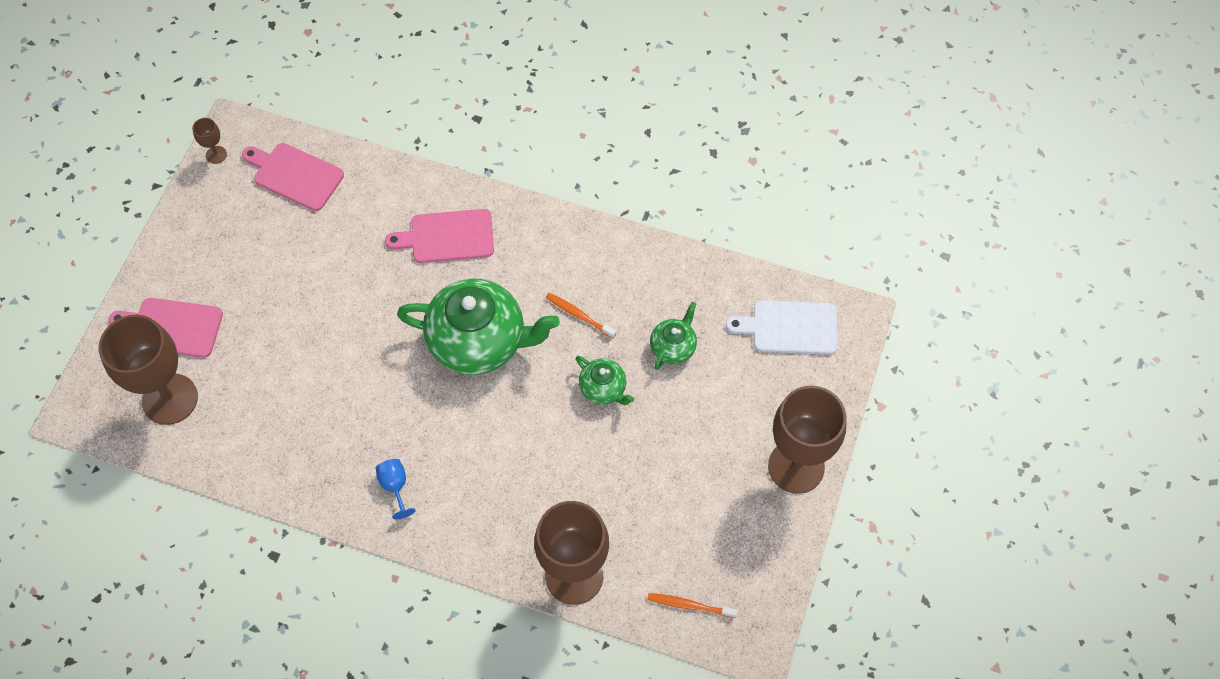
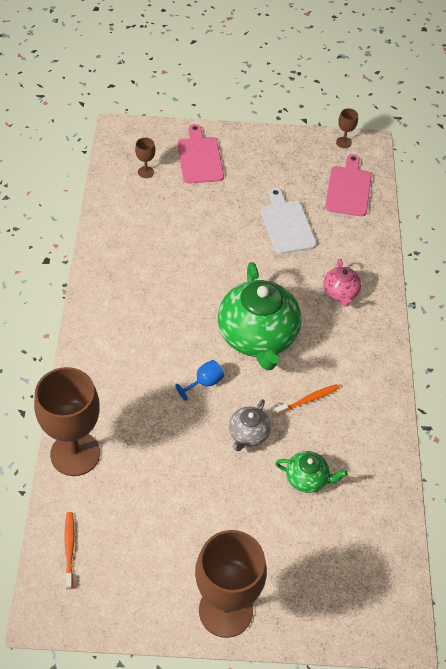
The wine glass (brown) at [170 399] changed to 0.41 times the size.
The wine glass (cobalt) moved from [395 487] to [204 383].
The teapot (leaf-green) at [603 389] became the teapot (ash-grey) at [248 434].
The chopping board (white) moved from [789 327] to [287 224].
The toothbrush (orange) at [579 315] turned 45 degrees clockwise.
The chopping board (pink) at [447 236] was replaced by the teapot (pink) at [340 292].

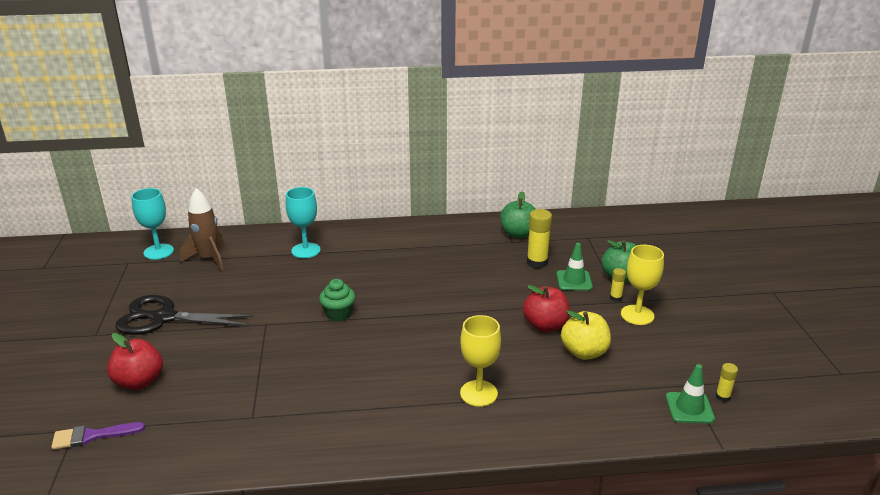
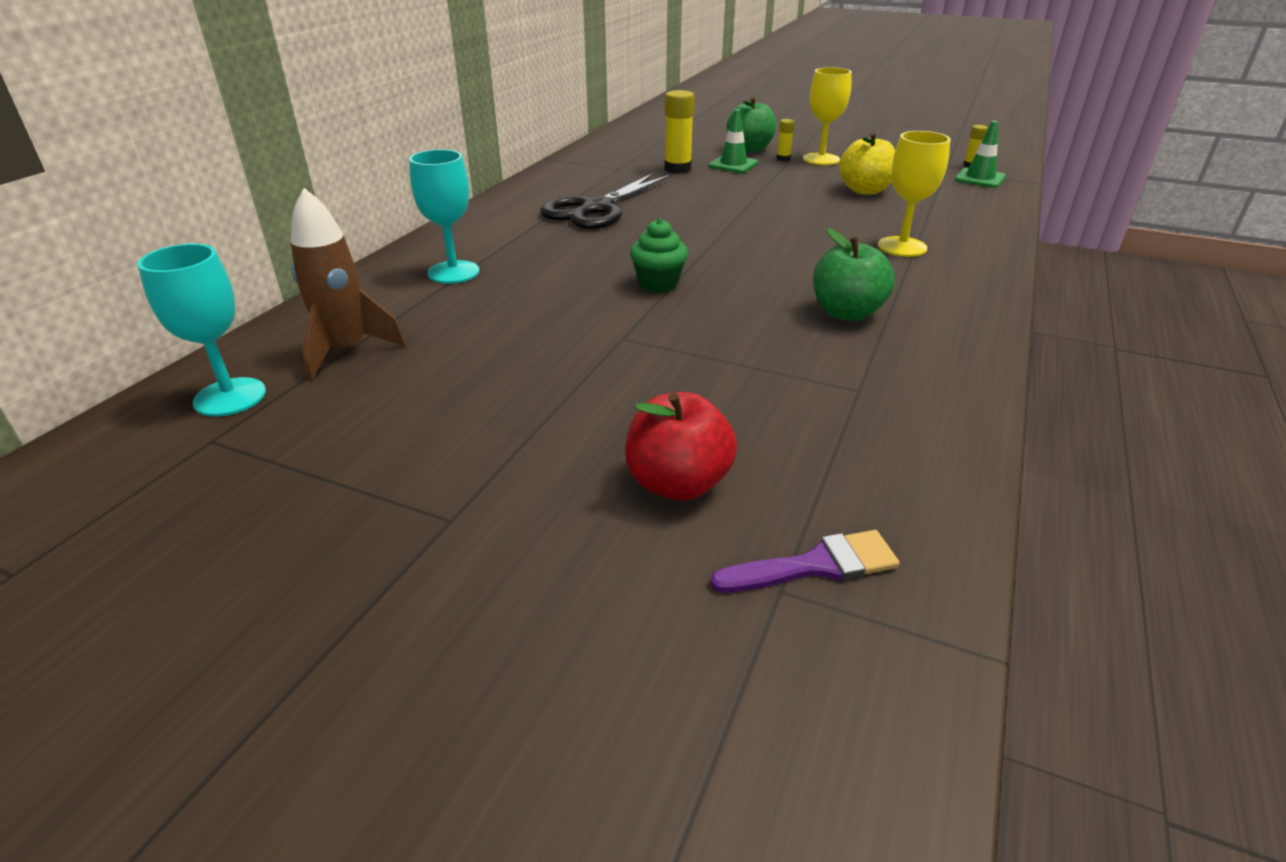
The pair of scissors (ebony) moved from [164 318] to [597 209].
The paintbrush (royal purple) at [92 436] turned 120 degrees counterclockwise.
The apple (leaf-green) moved from [518 234] to [846 313].
The apple (red) at [545 325] disappeared.

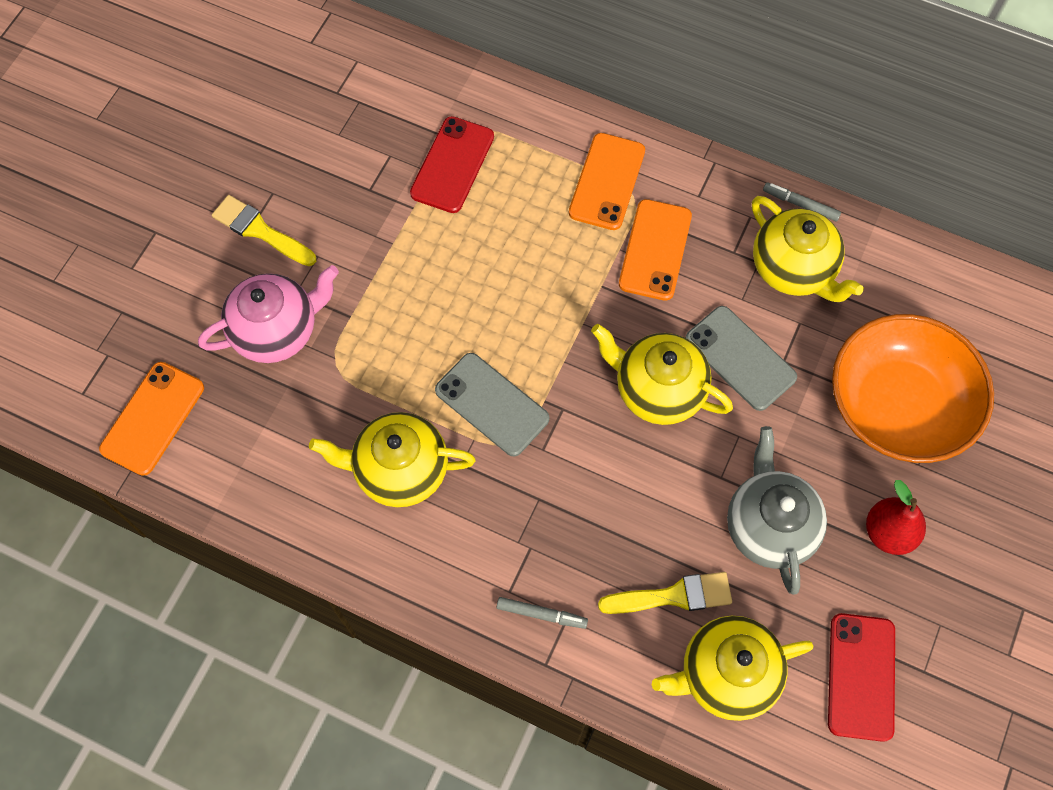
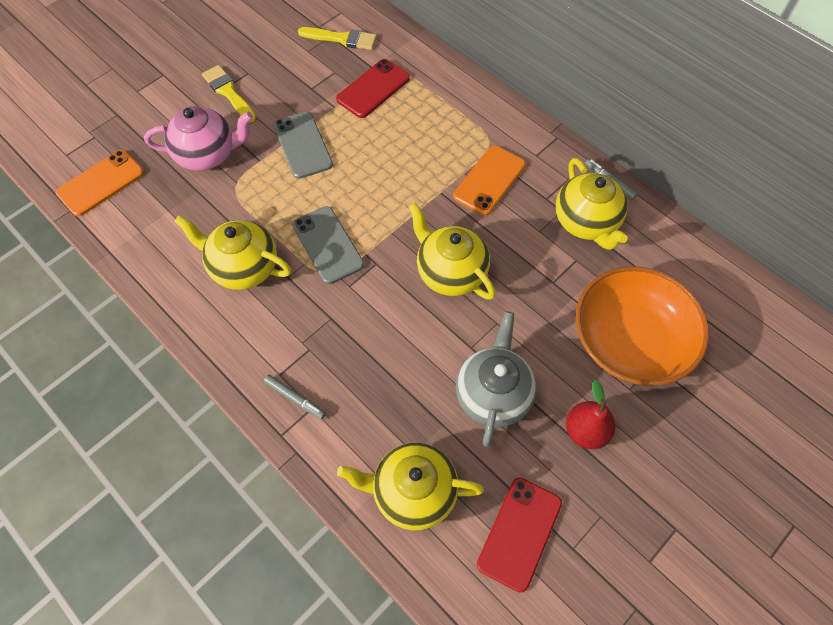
The mobile phone (ash-grey) moved from [740 358] to [303 145].
The paintbrush (golden) moved from [673 596] to [342 39].
The mobile phone (orange) at [607 182] disappeared.

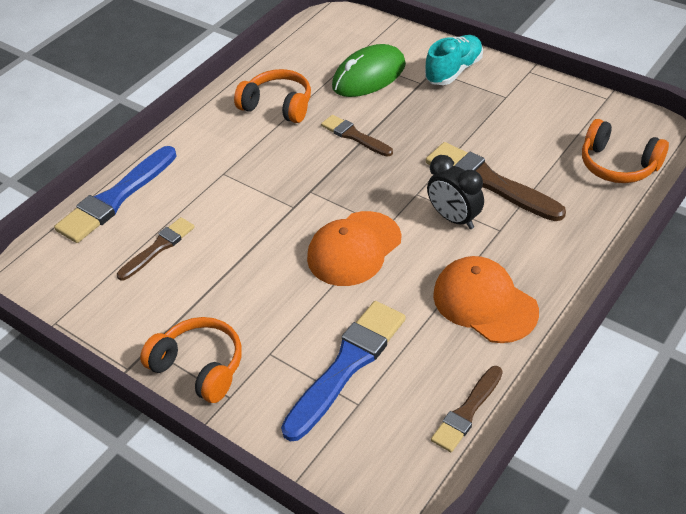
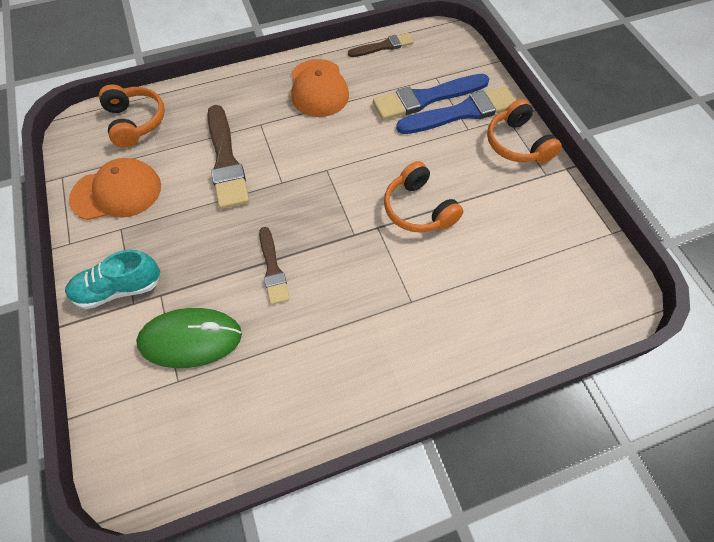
The baseball cap (orange) moved from [354 249] to [117 192].
The over-ear headphones (orange) moved from [278 106] to [418 209].
The paintbrush (cobalt) moved from [115 198] to [461 112].
The paintbrush (brown) at [158 247] disappeared.
The clock (ebony) at [454 218] disappeared.

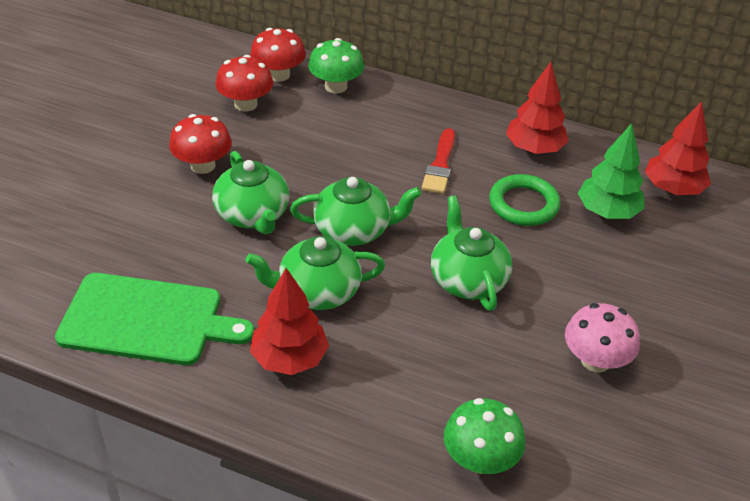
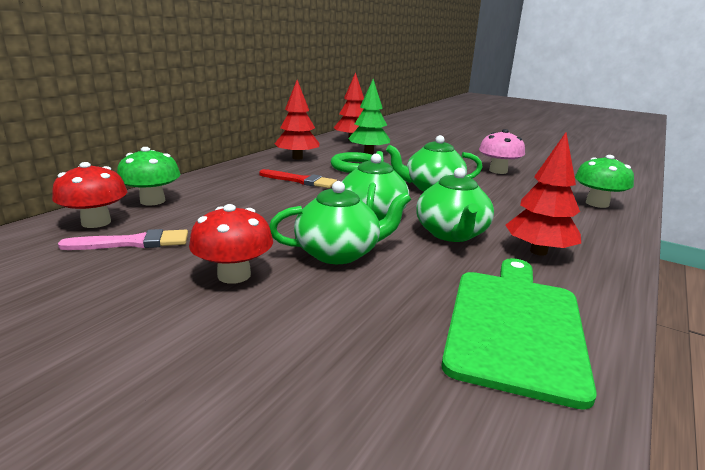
The toadstool (red) at [245 104] was replaced by the paintbrush (pink) at [133 243].

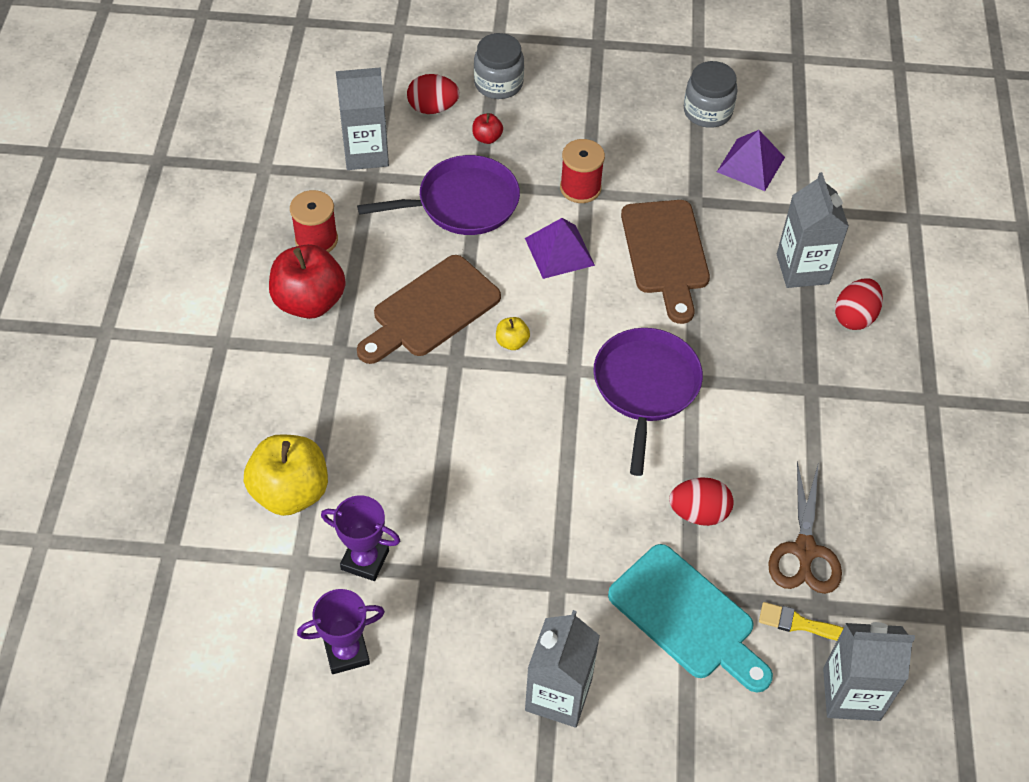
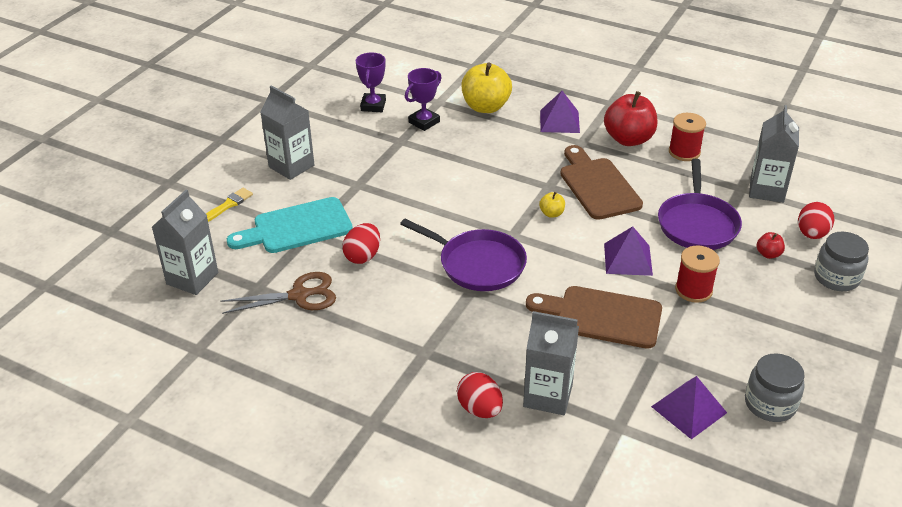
The paintbrush (golden) moved from [800 624] to [228 205].
The pair of scissors (brown) at [804 551] turned 135 degrees clockwise.
The pyramid (royal purple) at [559 121] appeared.

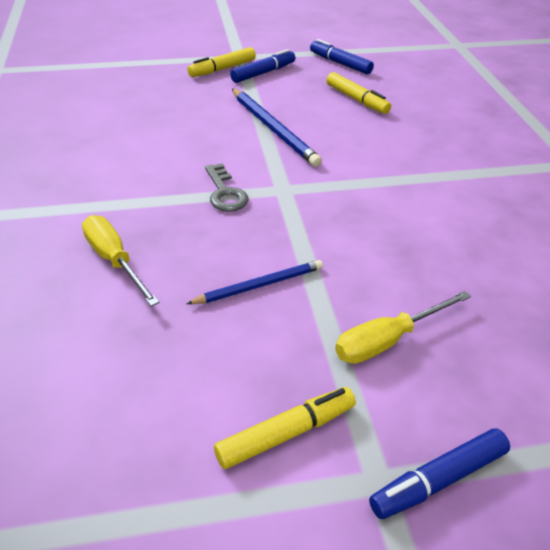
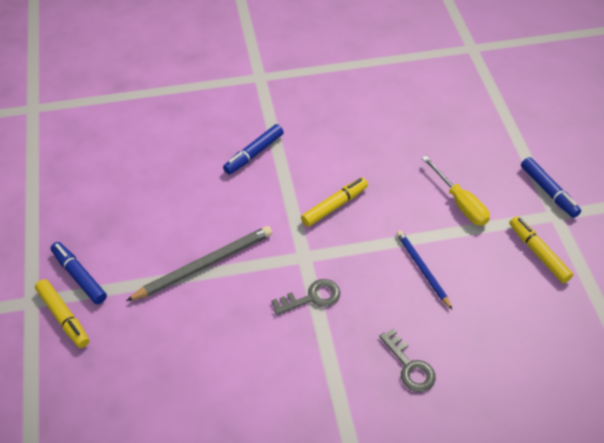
The lead pencil (cobalt) at [273 129] became the lead pencil (ash-grey) at [204 265].
The felt pen (cobalt) moved from [340 63] to [254 153].
The felt pen (golden) moved from [357 100] to [334 206].
The screwdriver (golden) at [115 260] was replaced by the key (ash-grey) at [409 366].

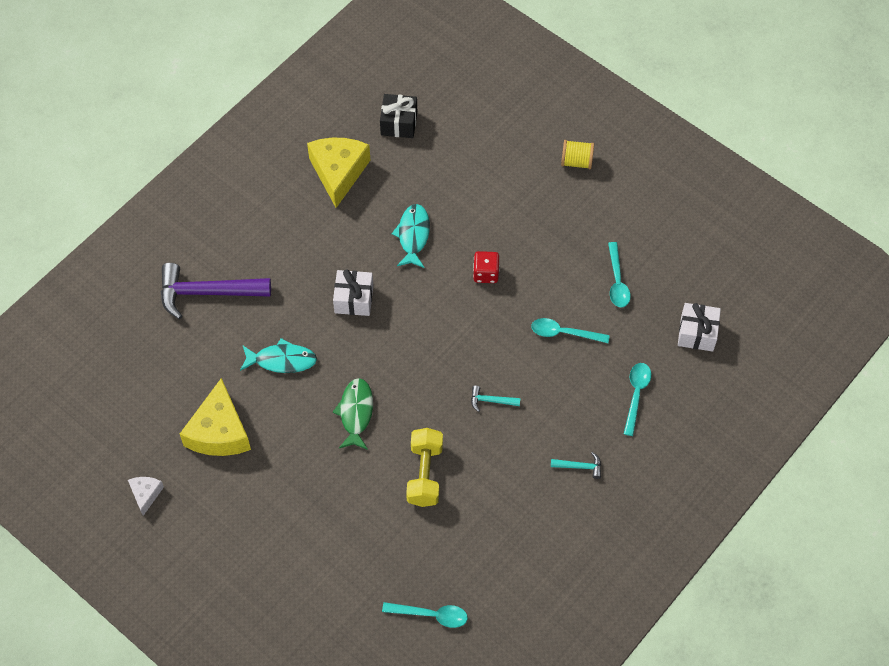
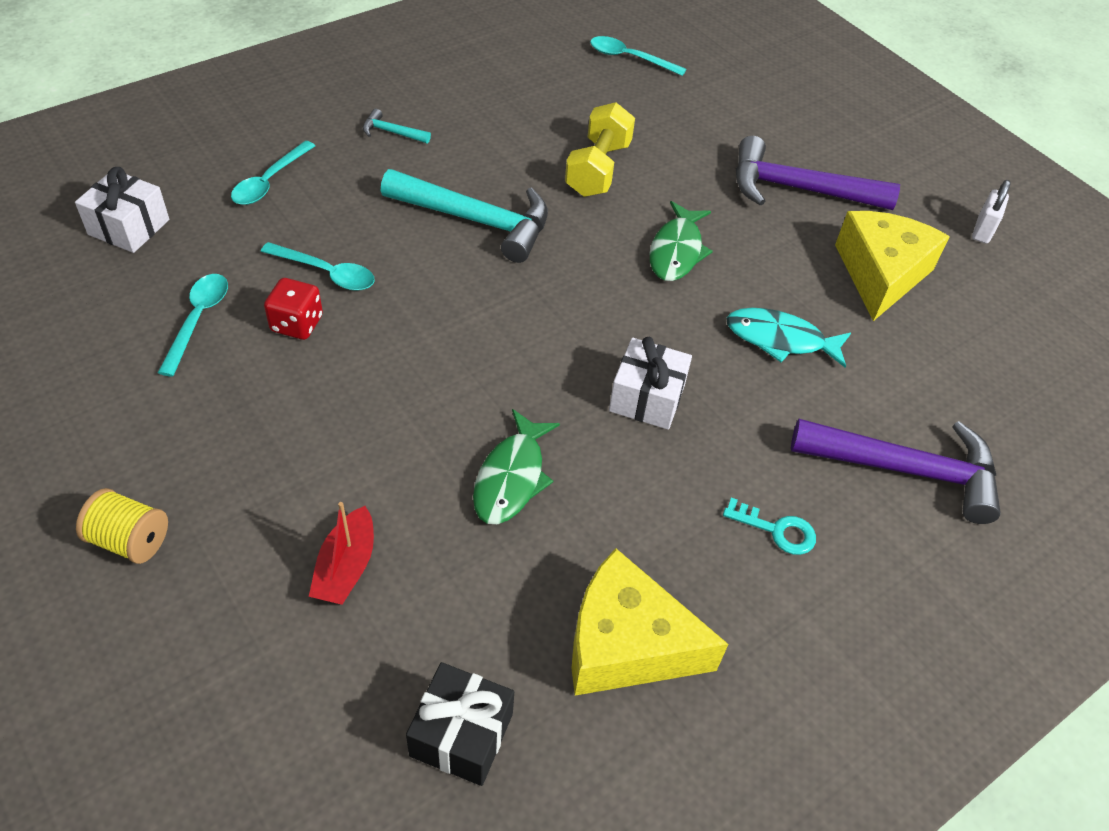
The dice (red) moved from [486 273] to [297 324].
The boat (red) at [346 567] appeared.
The claw hammer (teal) at [491 401] changed to 2.30 times the size.
The fish (teal) at [413 235] became the fish (leaf-green) at [511 477].
The cheese wedge (golden) at [338 173] turned 90 degrees clockwise.
The key (teal) at [776 530] appeared.
The claw hammer (royal purple) at [798 189] appeared.
The cheese wedge (white) at [145 494] was replaced by the lock (white) at [982 231].

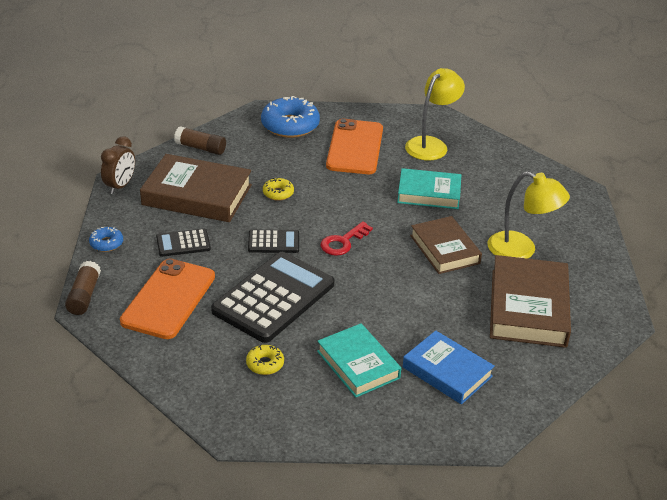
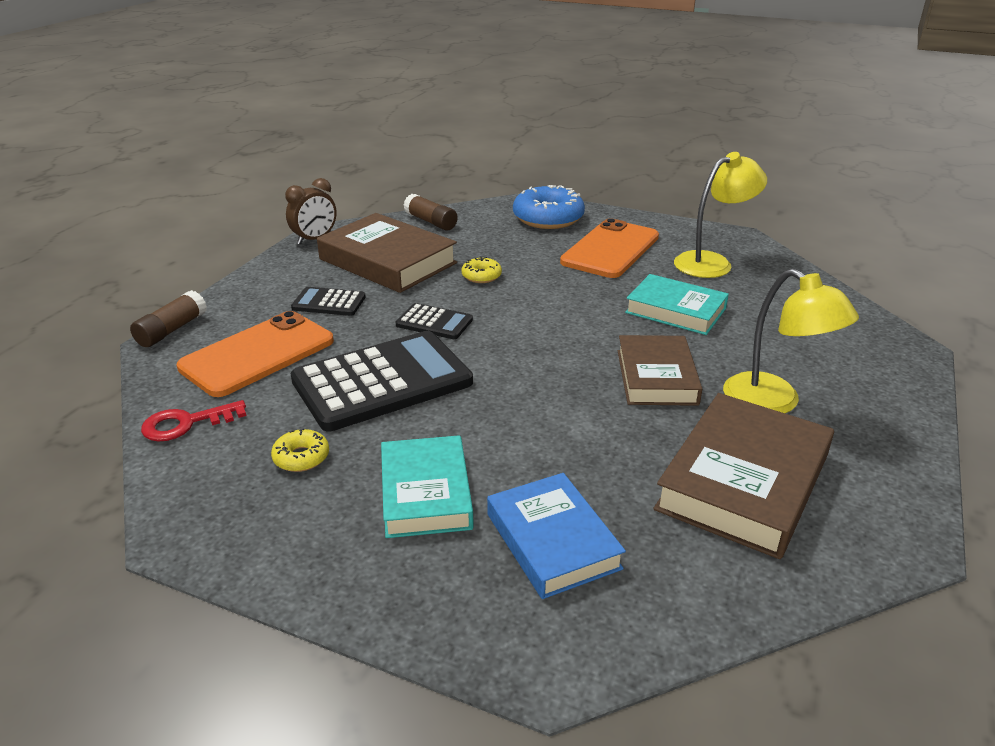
The key (red) moved from [343 242] to [186 423].
The donut (cobalt) at [106 243] disappeared.

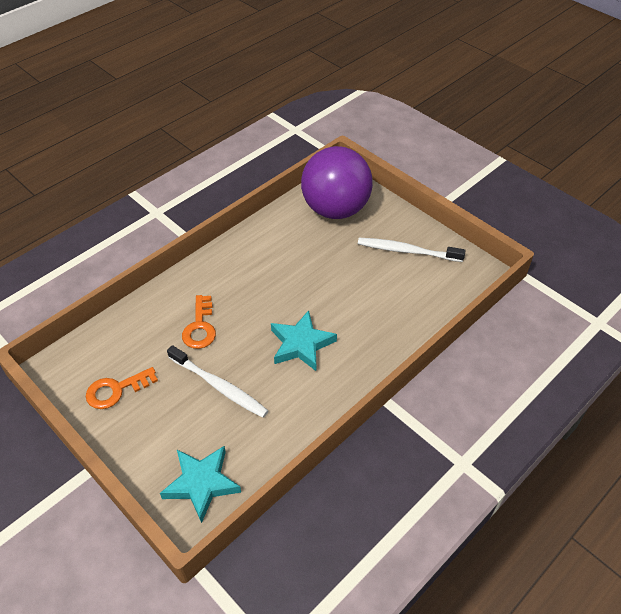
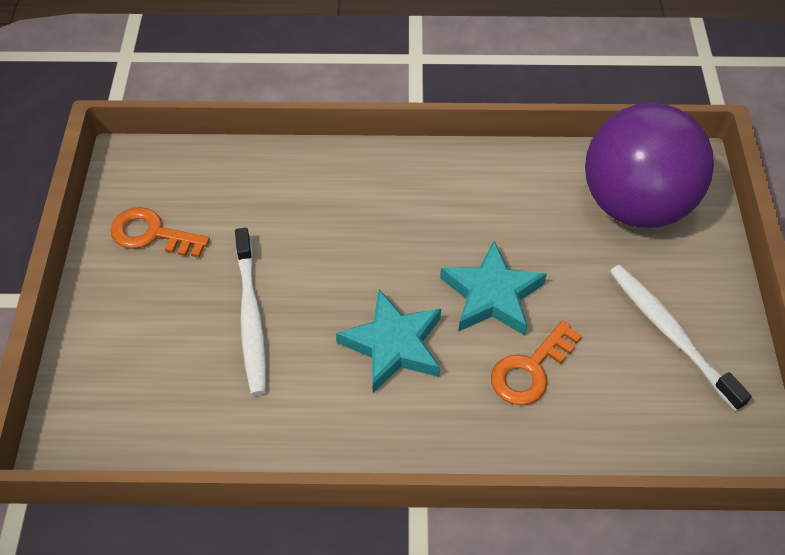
The star (teal) moved from [201 483] to [492 295].
The key (orange) moved from [200 327] to [530 370].

